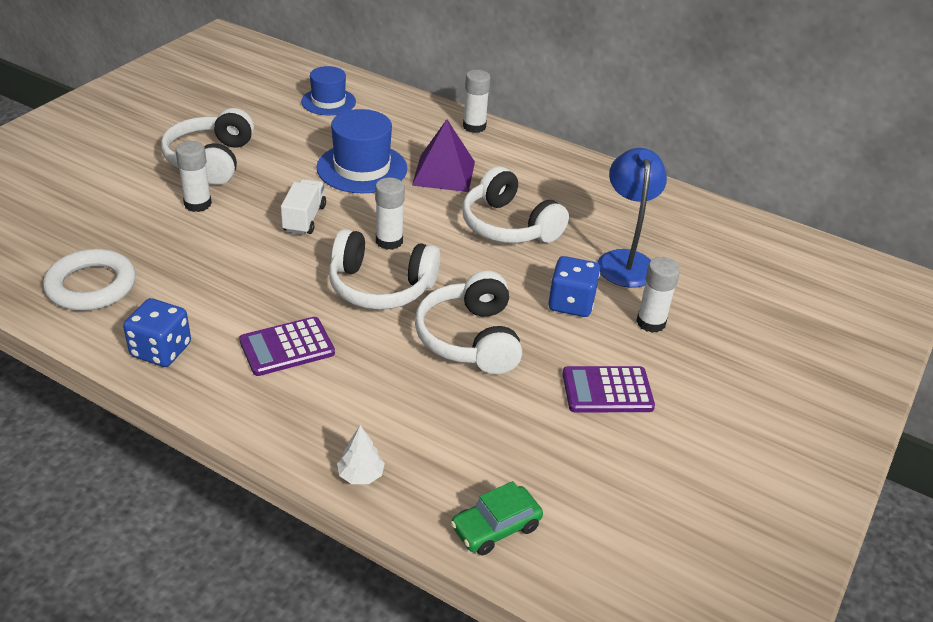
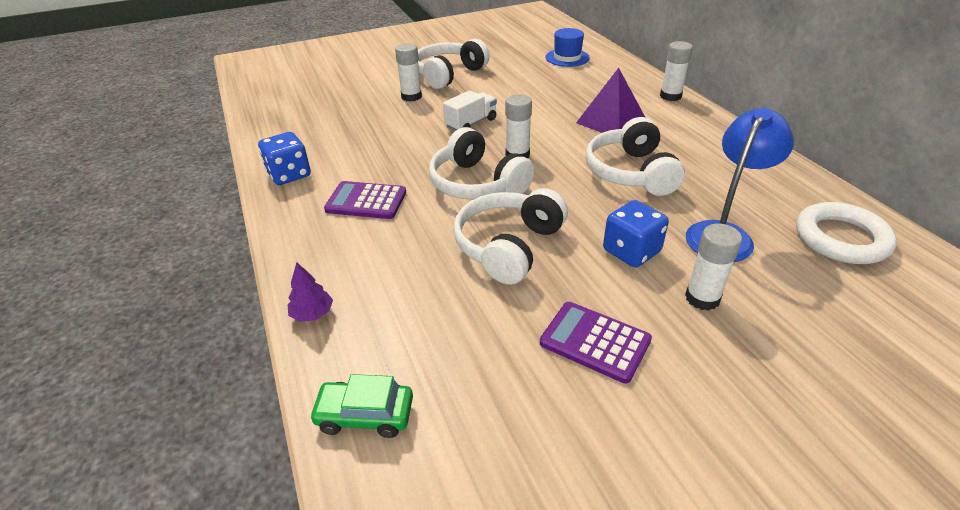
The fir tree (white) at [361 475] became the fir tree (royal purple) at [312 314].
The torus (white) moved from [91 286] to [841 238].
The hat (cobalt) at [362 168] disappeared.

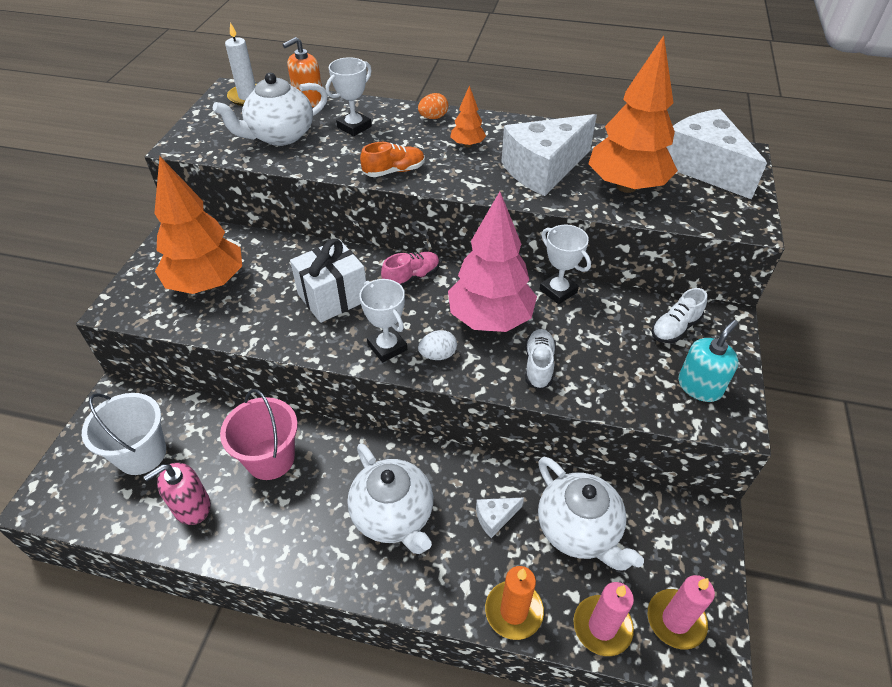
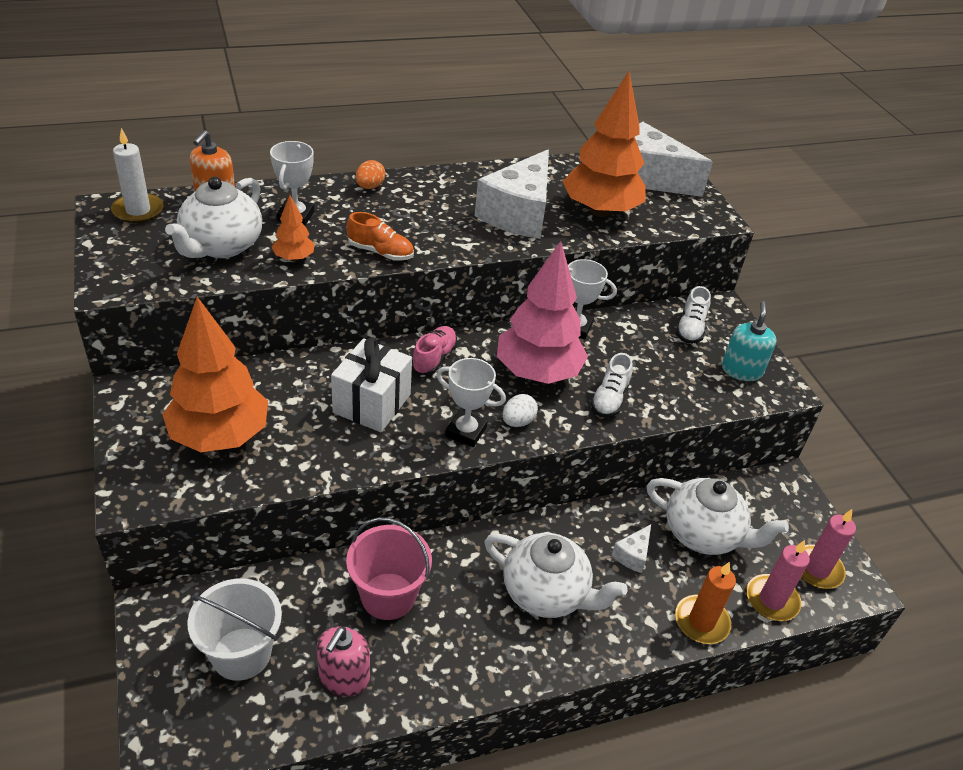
The fir tree (orange) moved from [467 145] to [294 258].
The shoe (orange) at [394 171] turned 75 degrees clockwise.
The shoe (white) at [538 365] turned 135 degrees counterclockwise.

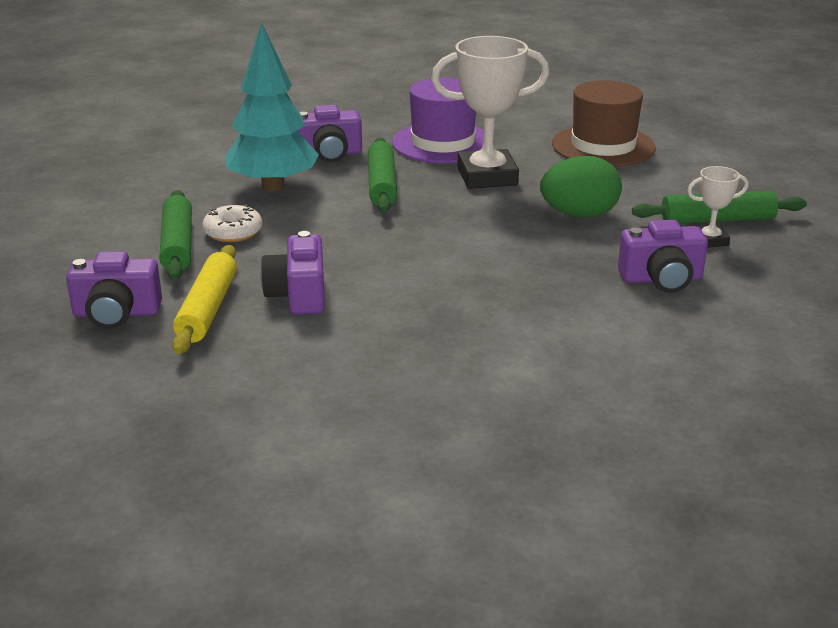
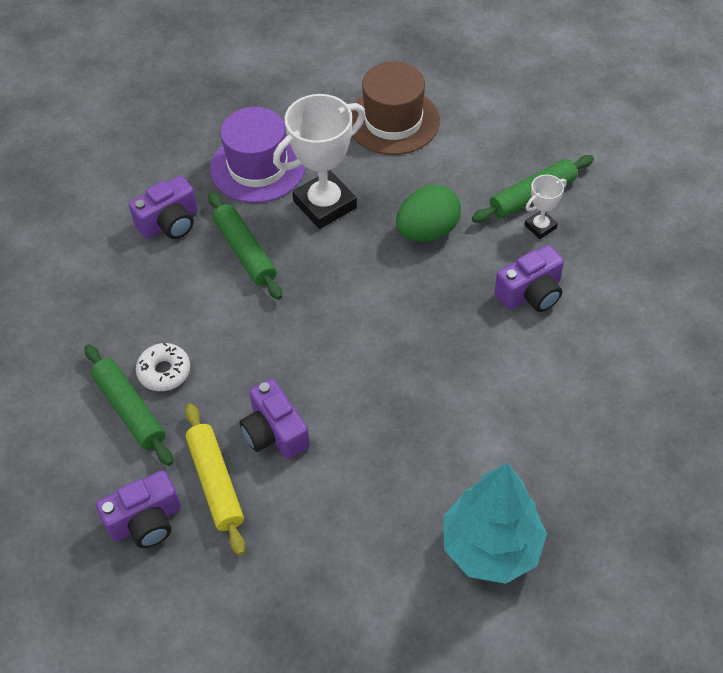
The fir tree (teal) moved from [273 186] to [491 546].

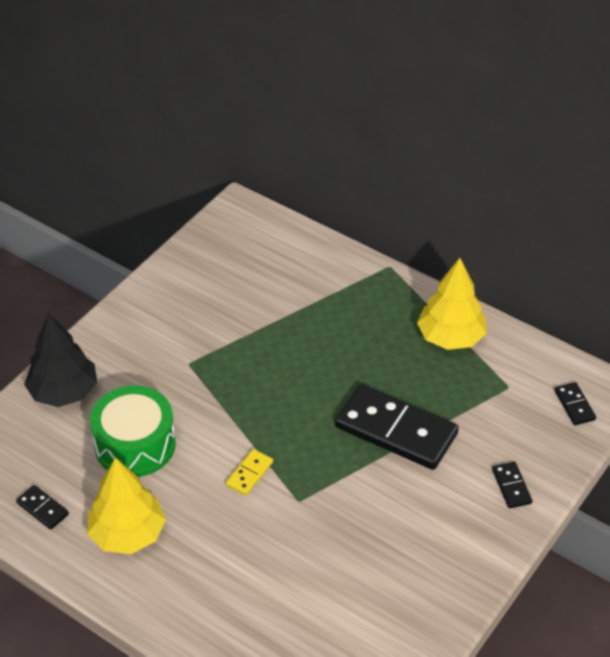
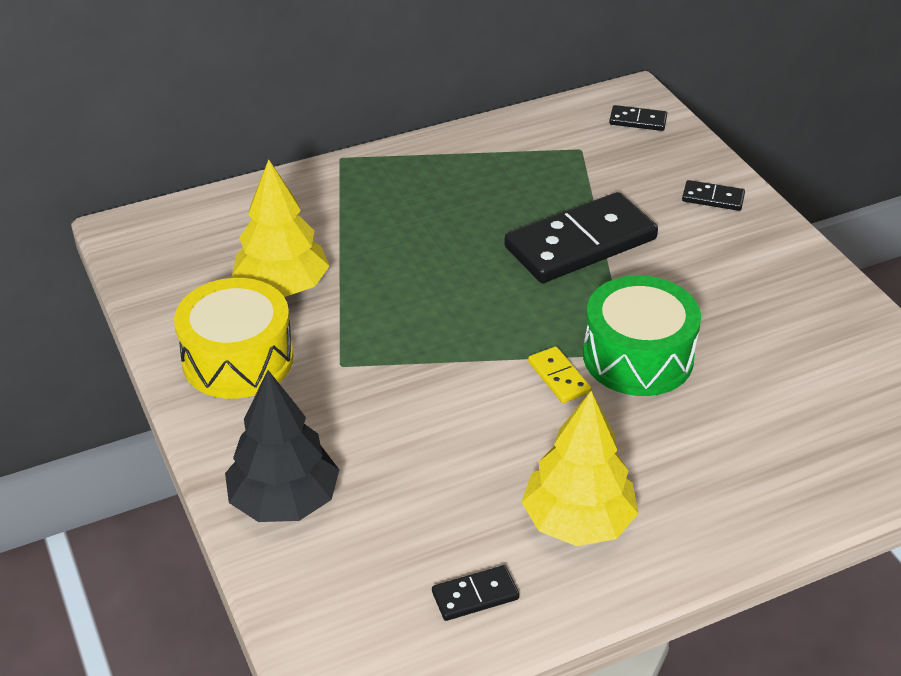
The drum (golden) at [238 359] appeared.
The fir tree (golden) moved from [450 337] to [282 287].
The drum (leaf-green) moved from [135 444] to [638 357].

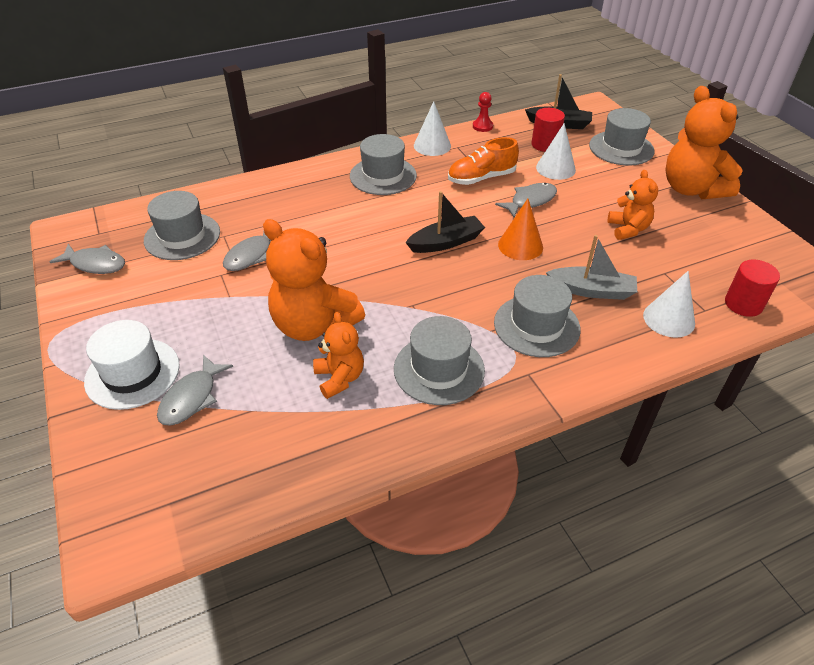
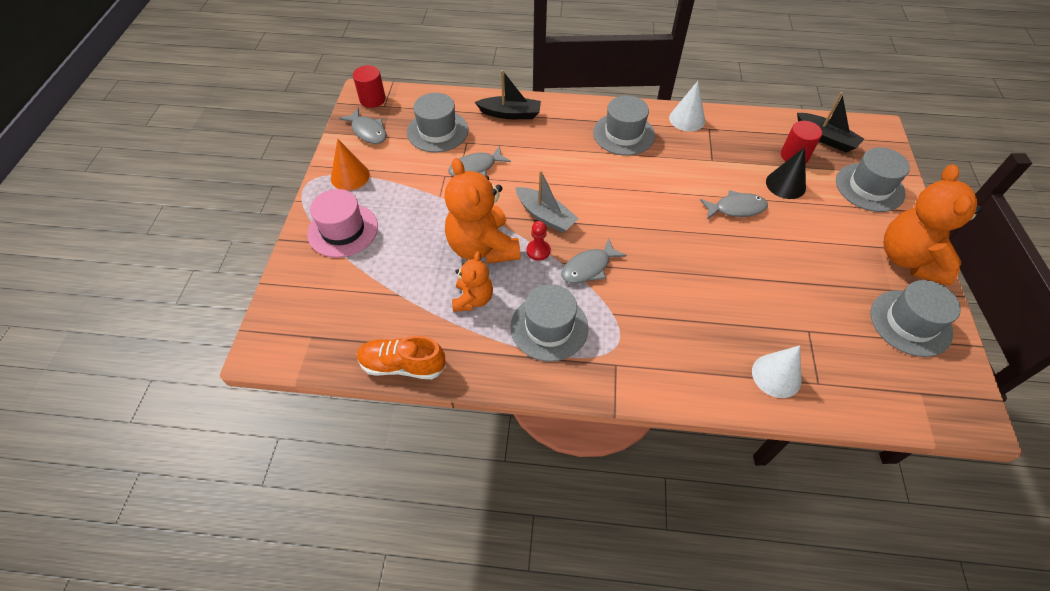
The hat (white) at [132 373] became the hat (pink) at [343 230].
The solid cone (orange) moved from [520 245] to [350 176].
The cylinder shape (red) moved from [743 304] to [372 99].
The shoe (orange) moved from [481 178] to [402 365].
The boat (ebony) moved from [446 242] to [510 114].
The boat (ash-grey) moved from [591 290] to [545 216].
The game pawn (red) moved from [482 126] to [538 251].
The fish (ash-grey) moved from [192 398] to [589 267].
The solid cone (white) at [555 168] became the solid cone (ebony) at [785 184].
The hat (ash-grey) moved from [536 326] to [910 323].
The teddy (orange) at [628 229] disappeared.

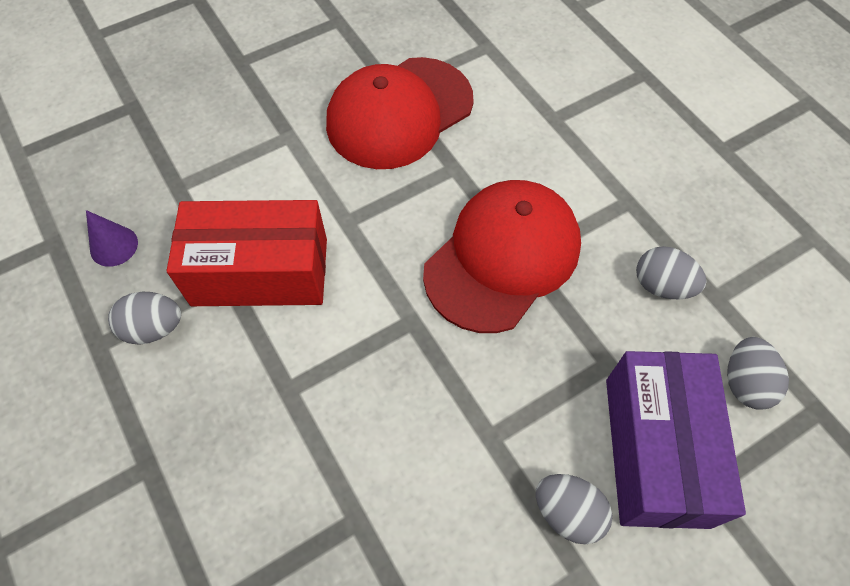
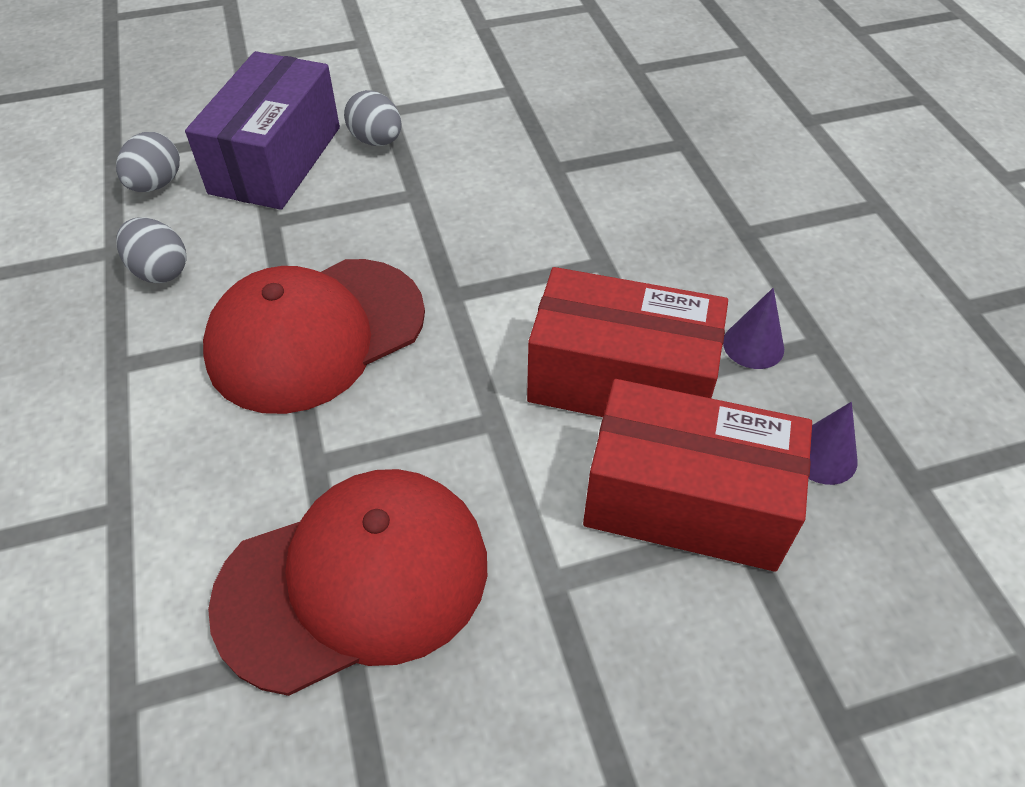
The box (red) at [686 501] appeared.
The toy egg (ash-grey) at [154 328] was replaced by the solid cone (royal purple) at [753 345].

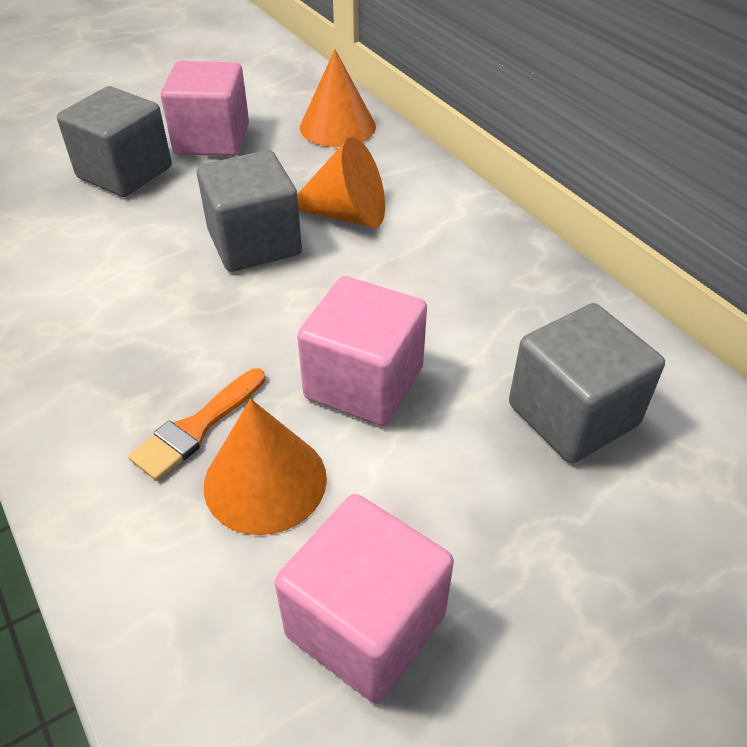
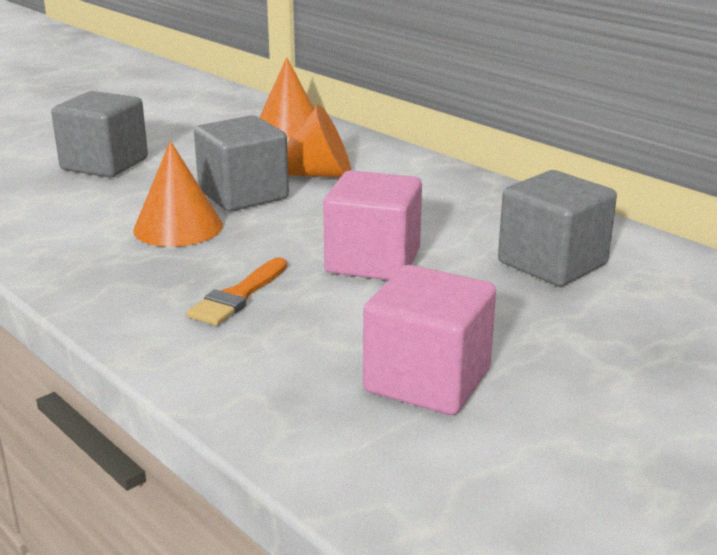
The solid cone (orange) moved from [265 481] to [178 227].
The cube (pink) at [212 139] disappeared.

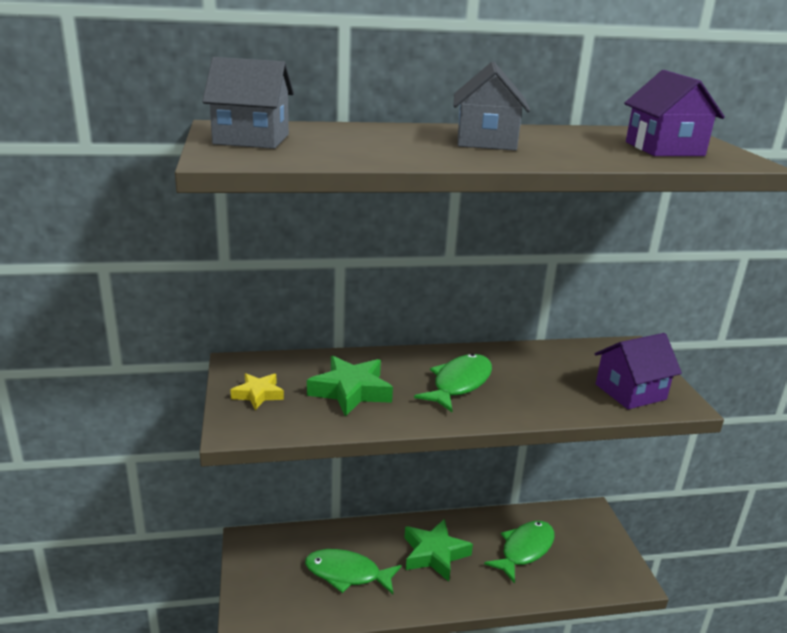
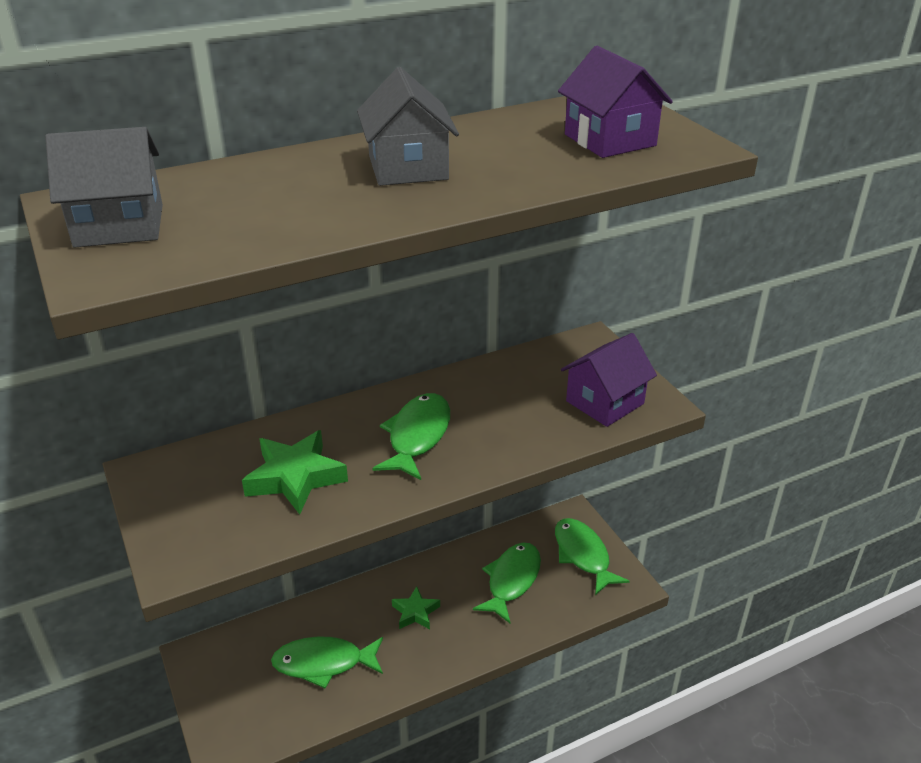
The star (leaf-green) at [434 554] changed to 0.60 times the size.
The fish (leaf-green) at [583 555] appeared.
The star (golden) at [258 394] disappeared.

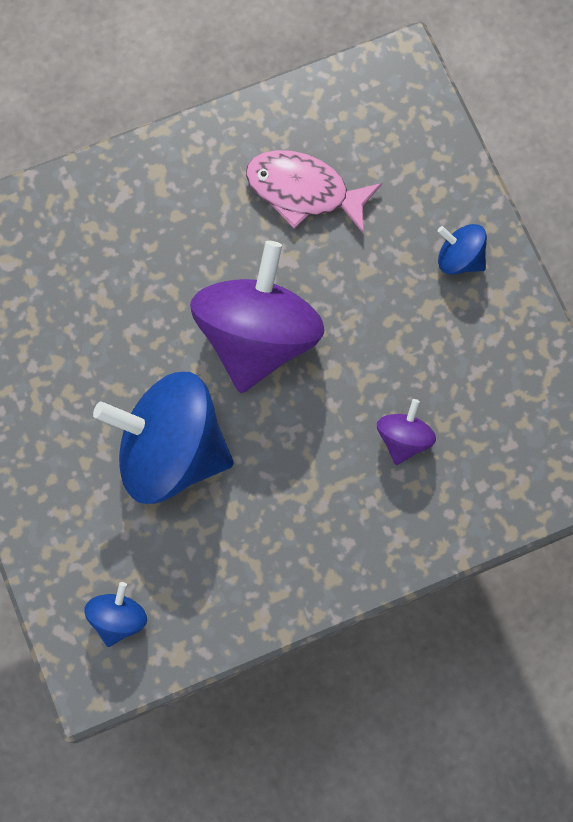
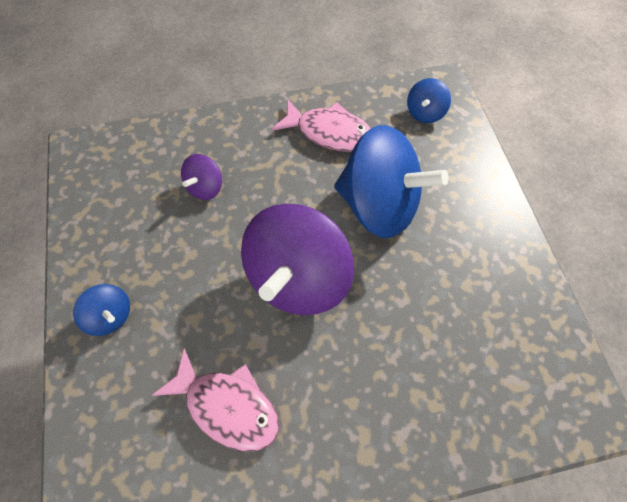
The fish (pink) at [329 132] appeared.

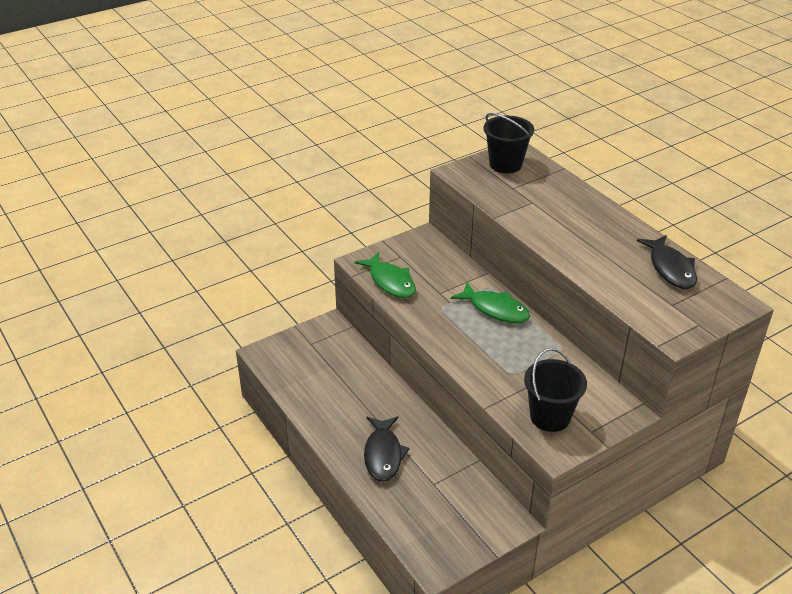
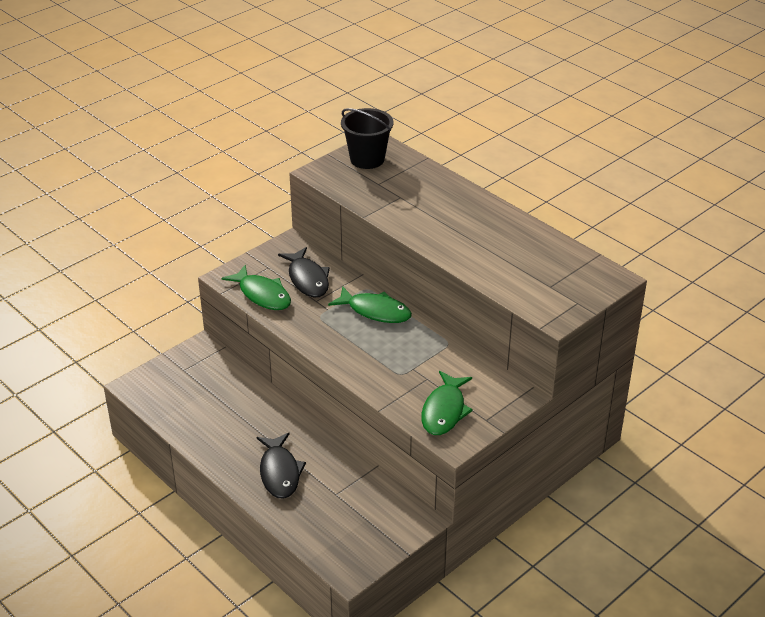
The fish (ebony) moved from [670 268] to [307 279].
The bucket (ebony) at [550 417] was replaced by the fish (leaf-green) at [444 411].

